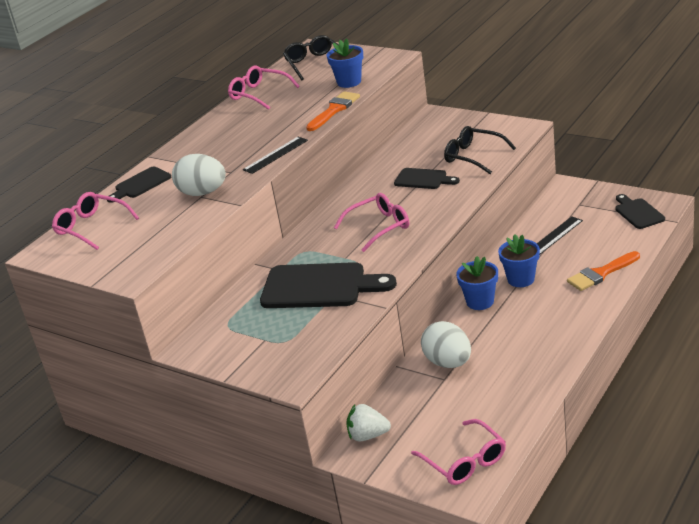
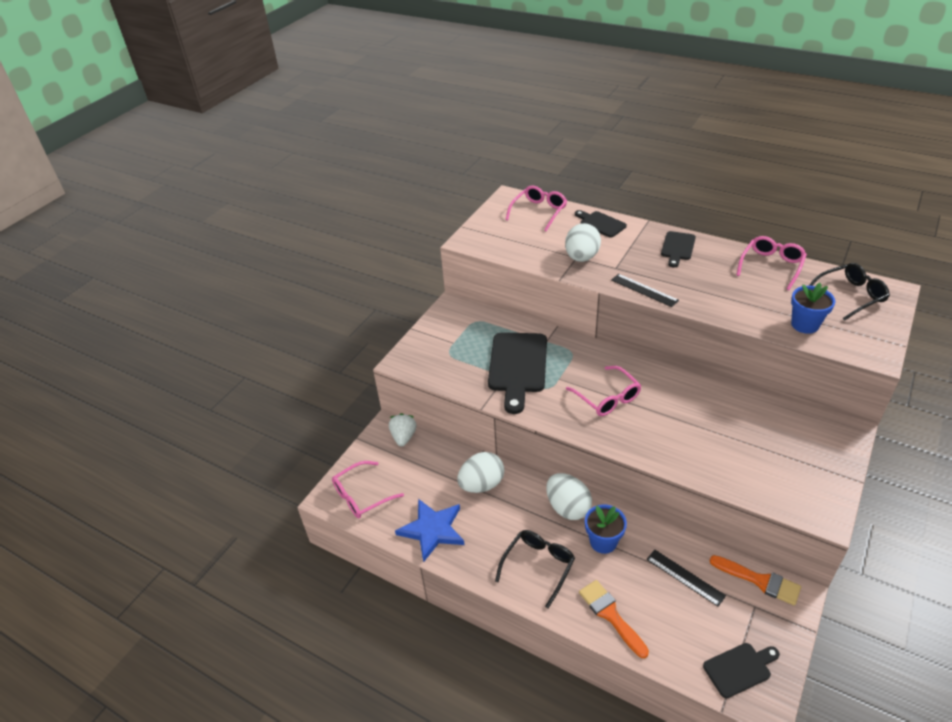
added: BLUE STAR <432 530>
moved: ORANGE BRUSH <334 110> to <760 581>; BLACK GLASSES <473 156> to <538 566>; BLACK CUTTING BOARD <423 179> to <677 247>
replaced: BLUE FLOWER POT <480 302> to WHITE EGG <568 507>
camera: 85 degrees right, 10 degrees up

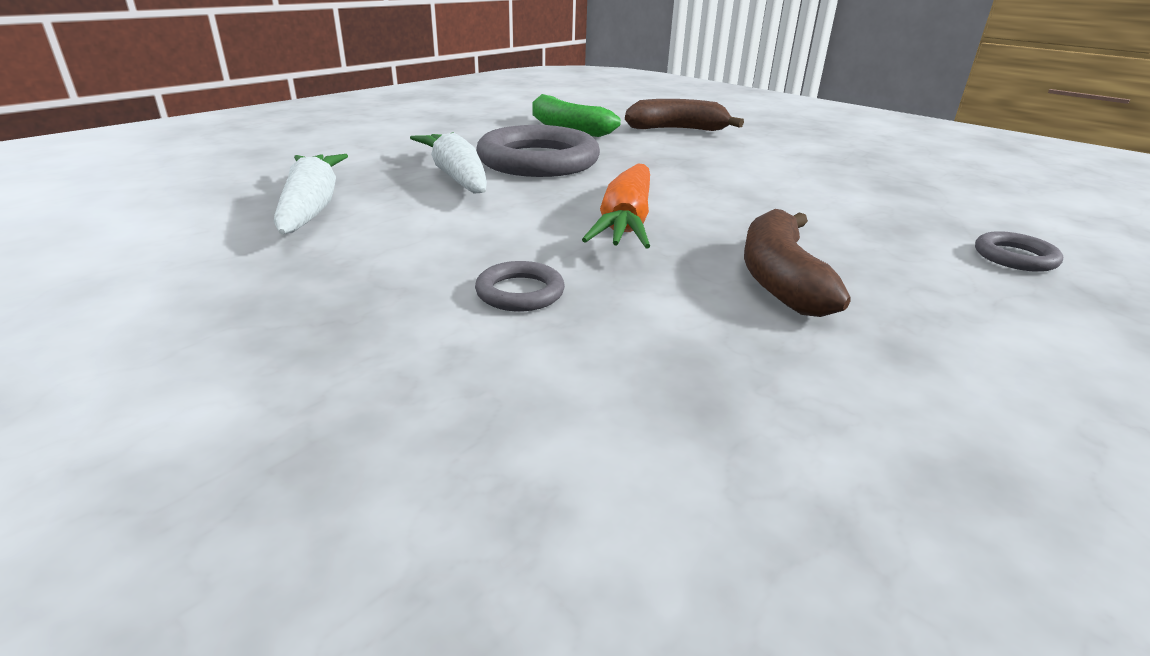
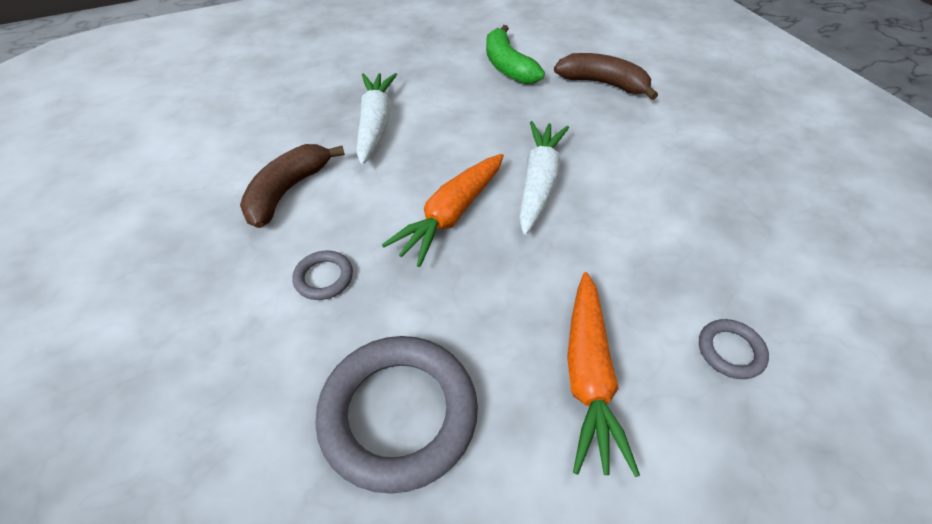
added: ORANGE CARROT <588 376>
moved: GREY RING <538 161> to <398 414>; WHITE CARROT <312 207> to <539 183>; BROWN BANANA <780 279> to <288 191>
camera: 25 degrees right, 20 degrees up

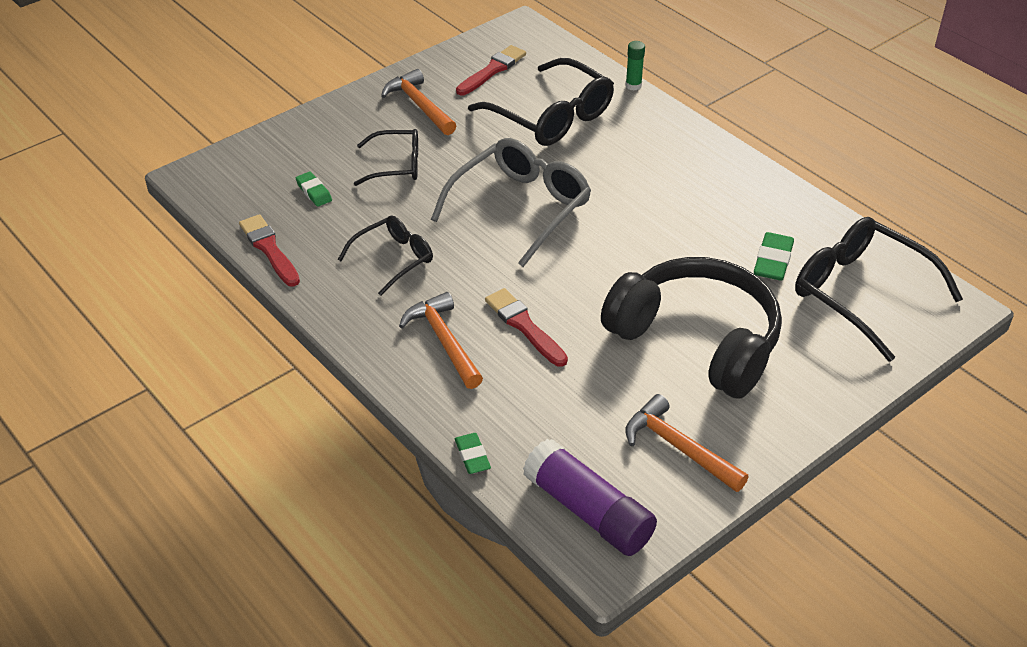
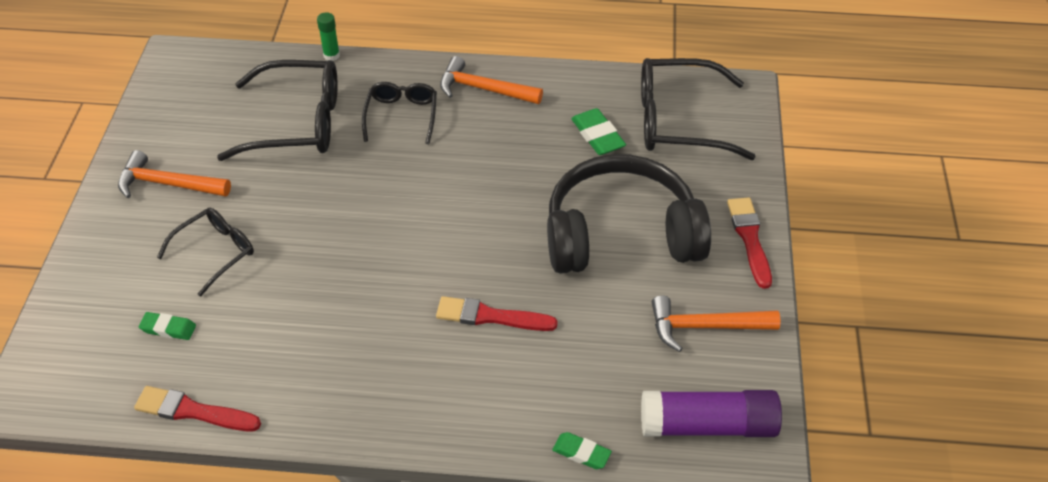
removed: GREY GLASSES <520 208>
moved: RED BRUSH <492 70> to <749 238>; BLACK GLASSES <393 259> to <401 116>; ORANGE HAMMER <443 341> to <483 89>
camera: 45 degrees left, 5 degrees up

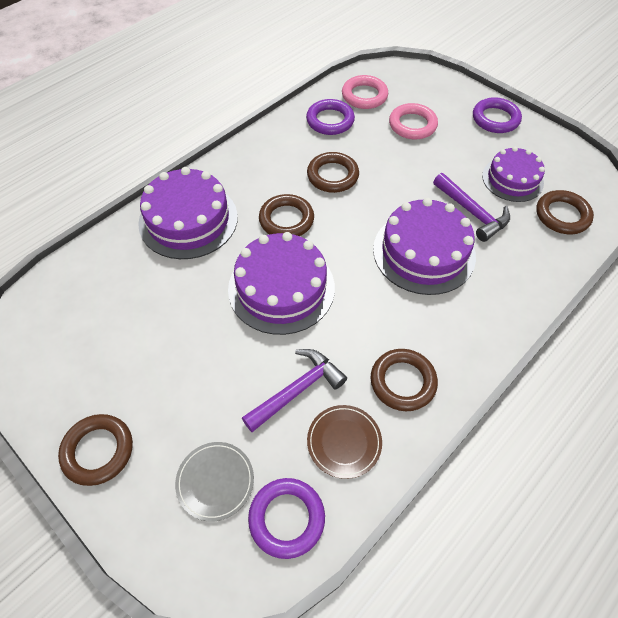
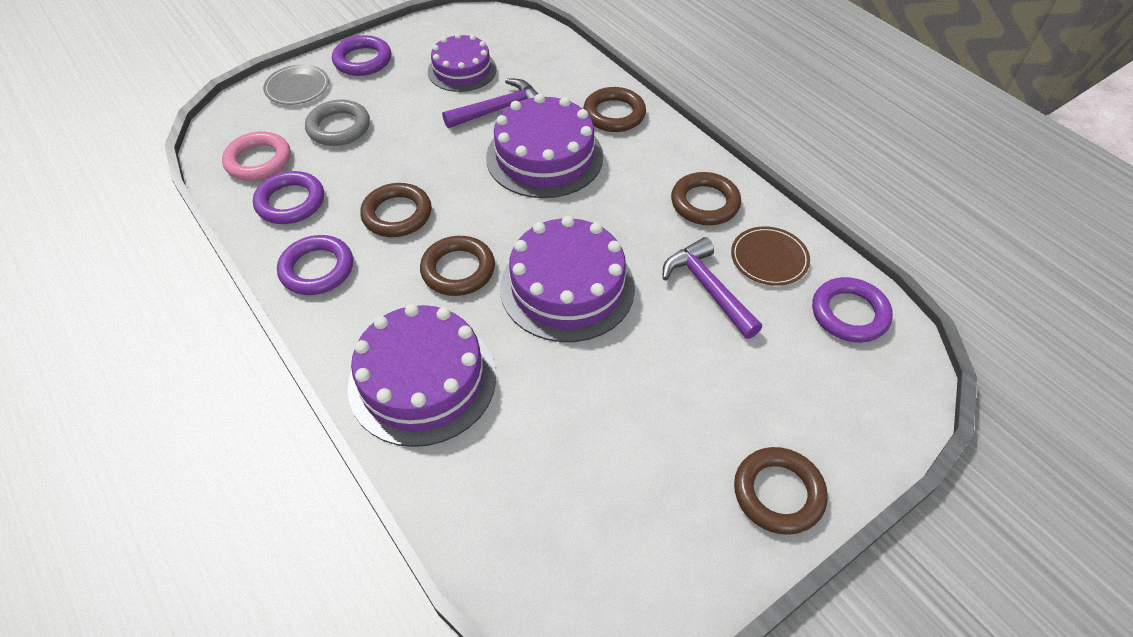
added: PURPLE RING <317 269>
moved: BROWN RING <562 215> to <614 114>; GREY PLATE <215 481> to <297 87>
recoloured: PINK RING <412 125> to GREY RING <339 127>
camera: 80 degrees left, 5 degrees down

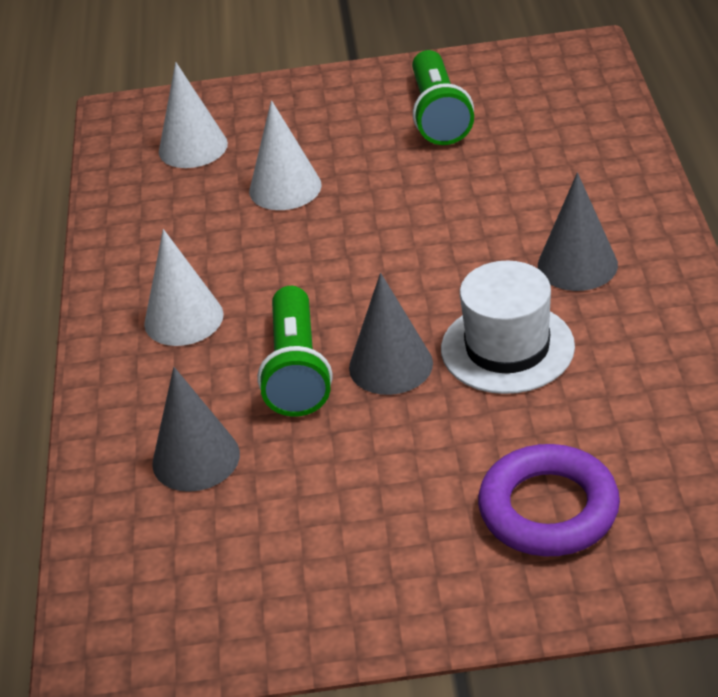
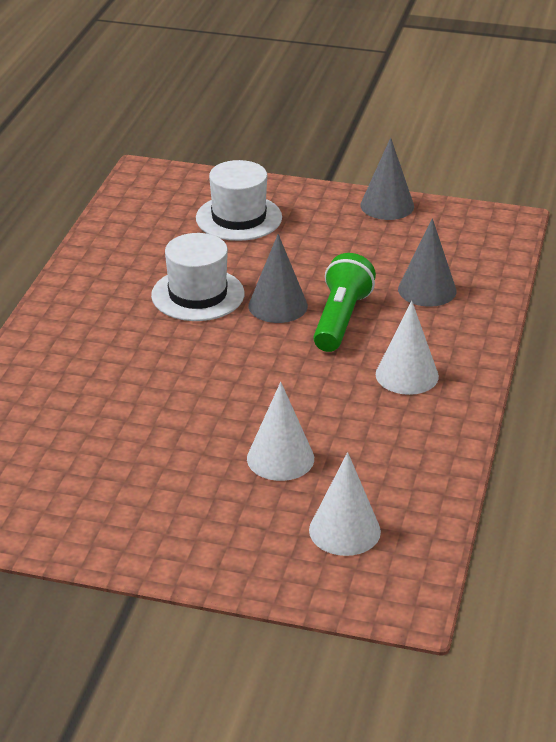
removed: GREEN FLASHLIGHT <438 115>
moved: GREY CONE <577 265> to <387 205>
replaced: PURPLE RING <548 509> to WHITE HAT <239 218>
camera: 165 degrees left, 5 degrees down

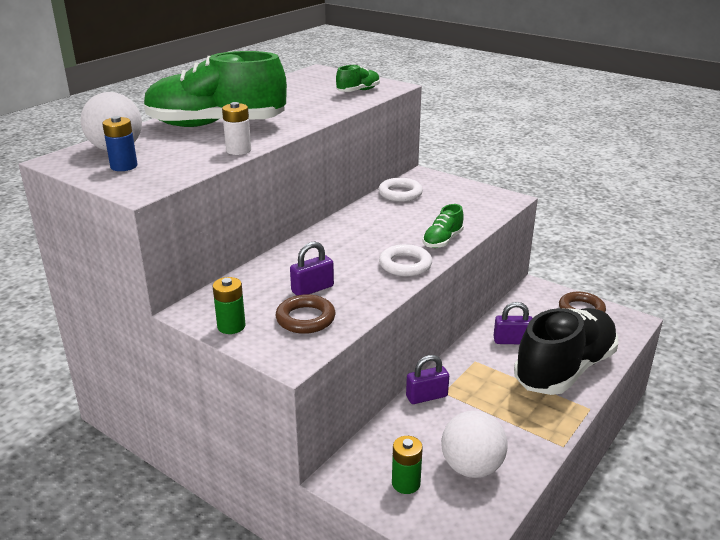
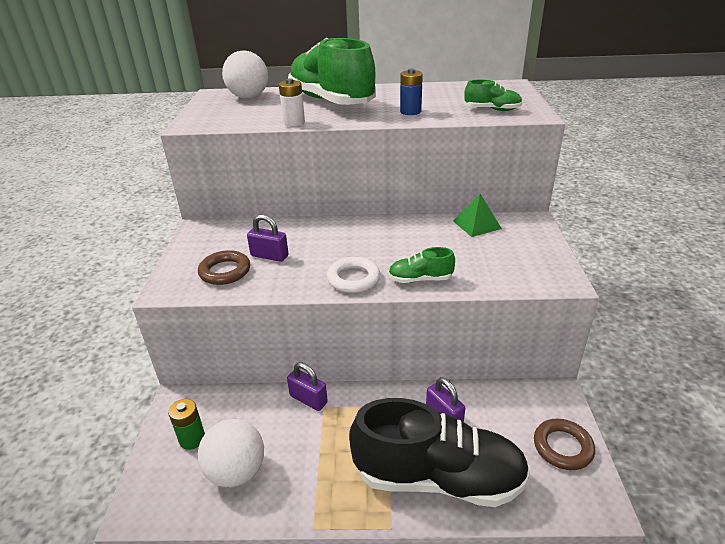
removed: GREEN BATTERY <231 326>
moved: BLUE BATTERY <124 166> to <410 112>
replaced: WHITE RING <400 193> to GREEN PYRAMID <476 224>
camera: 55 degrees right, 5 degrees up

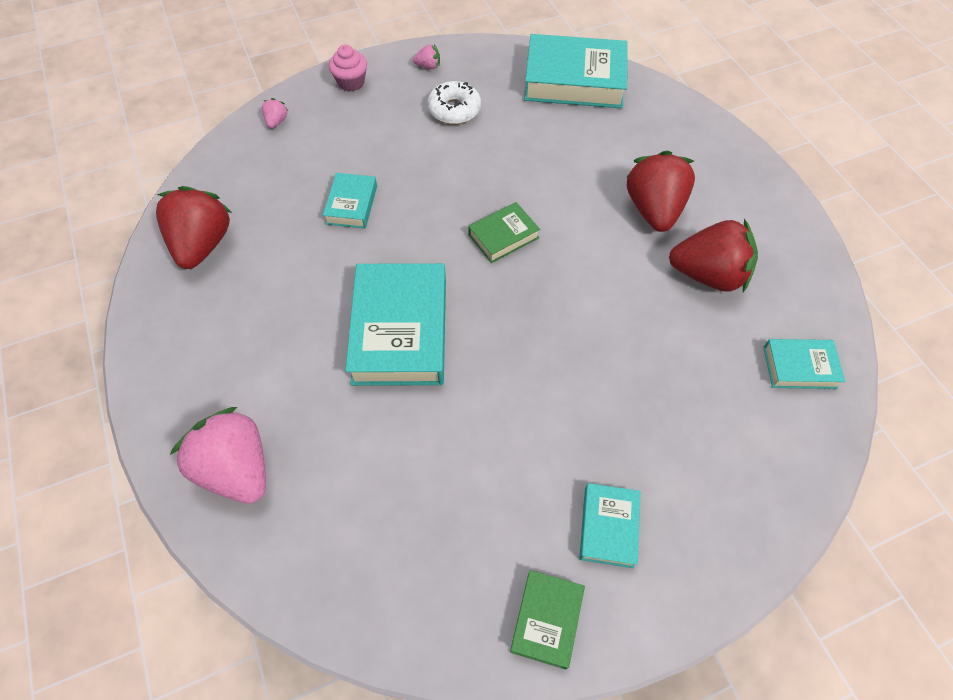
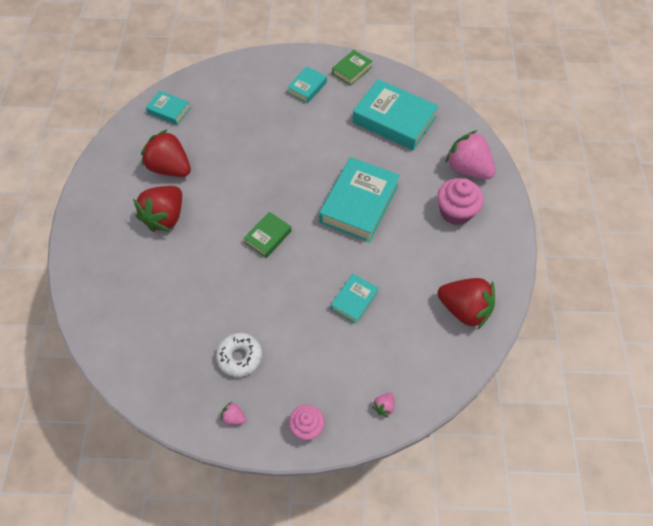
added: PINK CUPCAKE <455 212>
moved: TURQUOISE BOOK <574 80> to <394 120>
turned: RED STRAWBERRY <203 244> = <464 309> 90 degrees counterclockwise; GREEN BOOK <503 236> = <268 237> 45 degrees counterclockwise; PINK STRAWBERRY <237 468> = <468 169> 150 degrees clockwise
camera: 155 degrees left, 0 degrees up

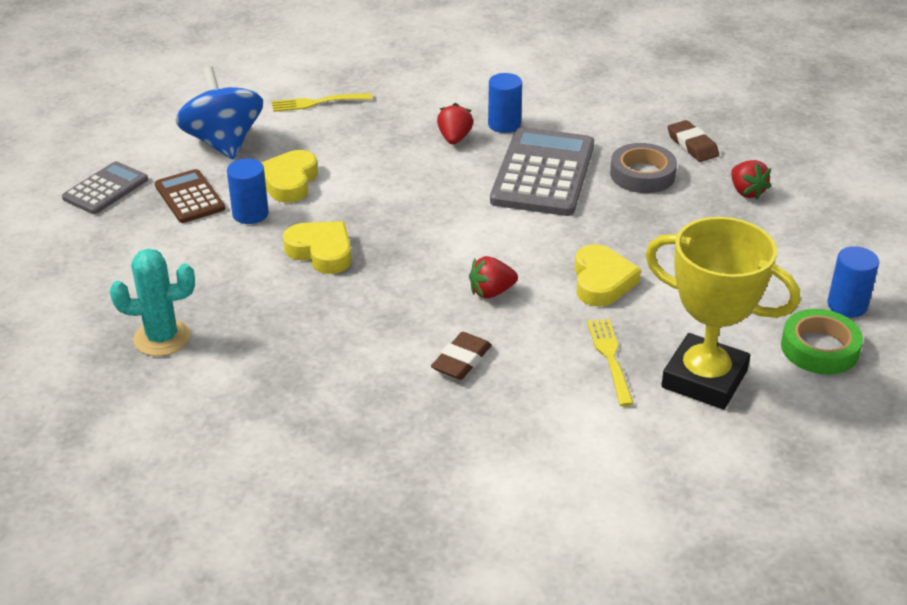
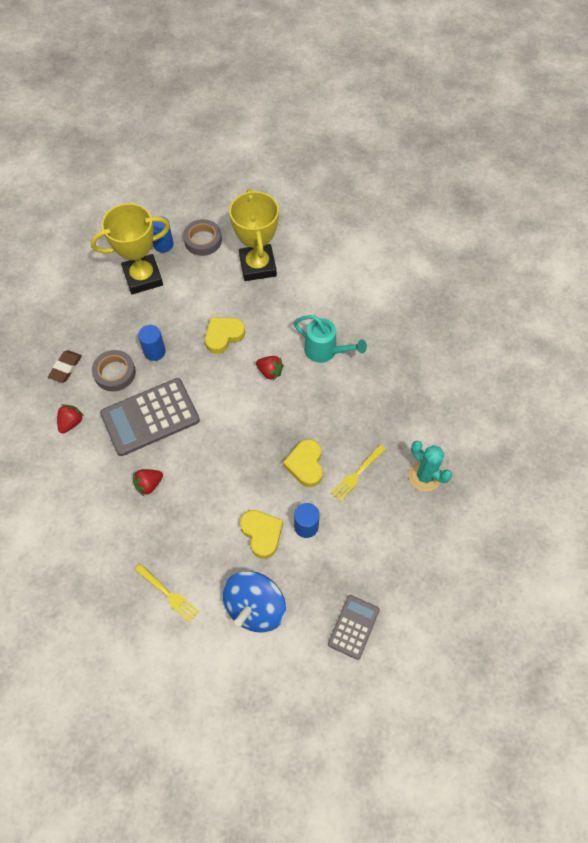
removed: BROWN CALCULATOR <189 197>
added: YELLOW TROPHY <143 277>
moved: BLUE CYLINDER <504 124> to <154 351>; RED STRAWBERRY <746 192> to <71 423>; YELLOW FORK <610 358> to <357 474>
replaced: BROWN ERASER <461 360> to TURQUOISE WATERING CAN <325 351>
recoloured: GREEN TAPE <819 348> to GREY TAPE <203 240>
turned: YELLOW HEART <289 181> = <262 534> 90 degrees counterclockwise; GREY CALCULATOR <105 189> = <353 627> 120 degrees clockwise
camera: 130 degrees left, 25 degrees up

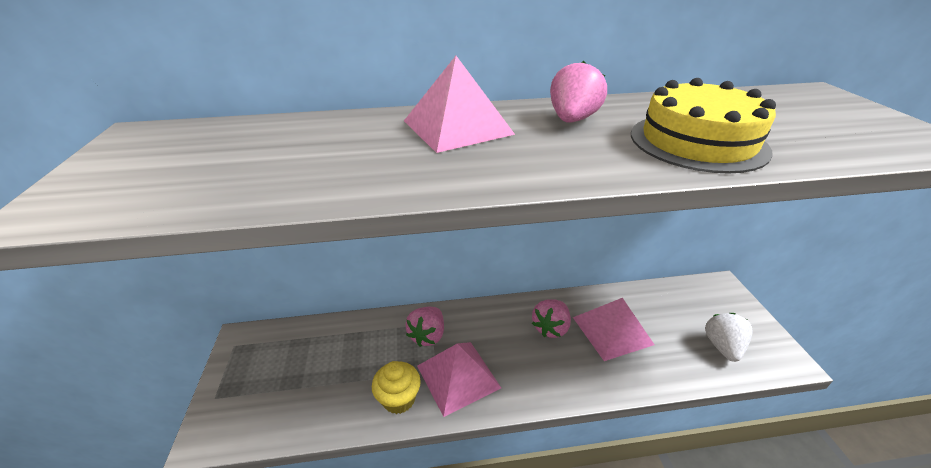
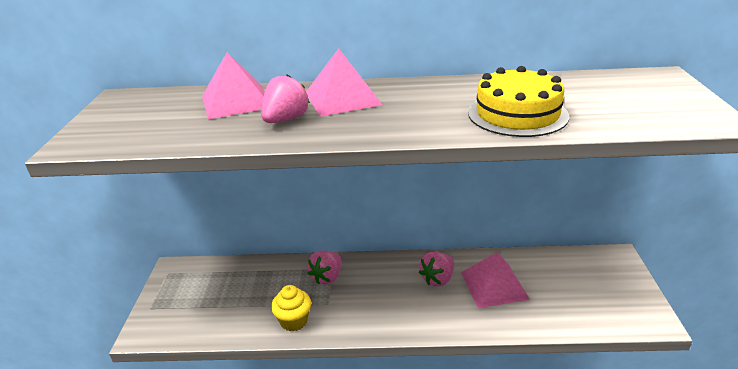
removed: WHITE STRAWBERRY <722 346>
moved: PINK STRAWBERRY <572 120> to <286 120>; PINK PYRAMID <458 376> to <236 101>
camera: 10 degrees right, 5 degrees down

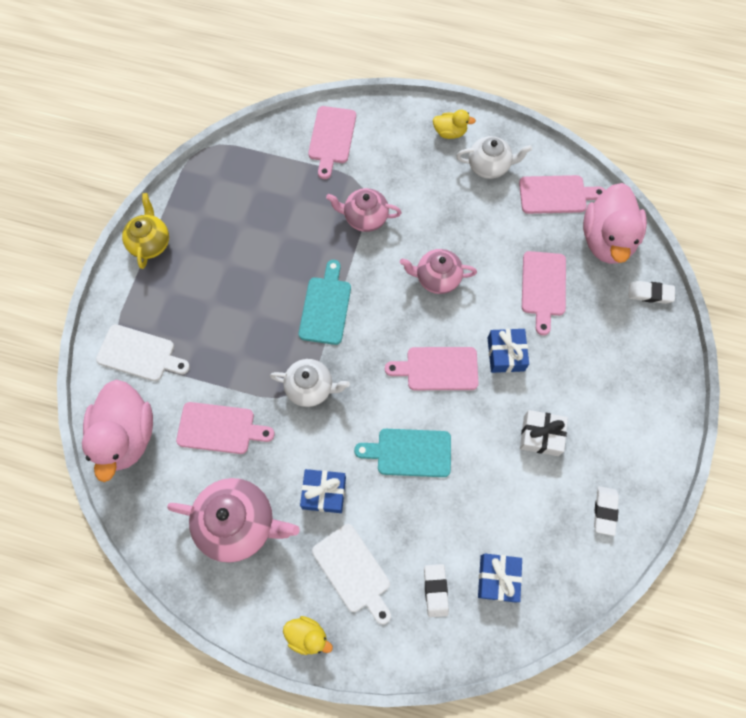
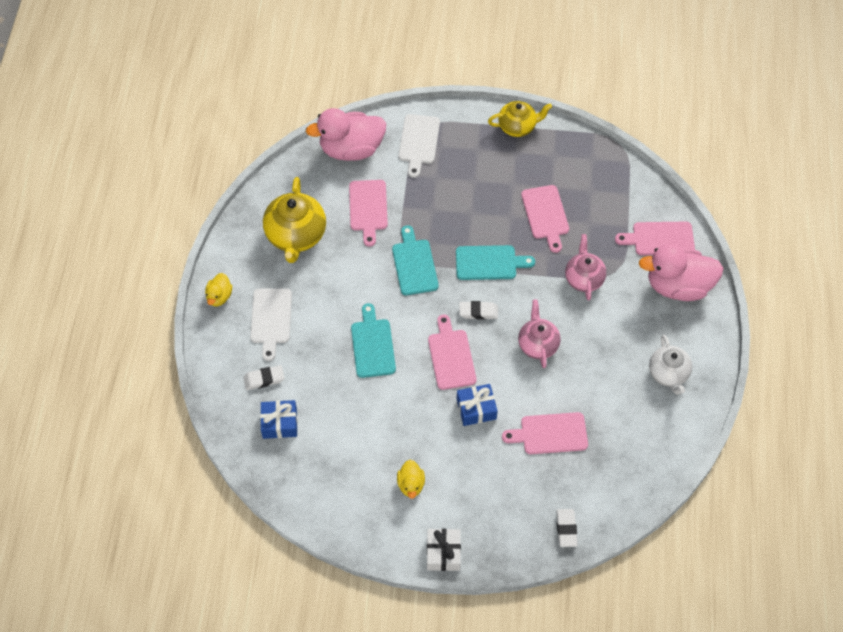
removed: BLUE GIFT <324 493>
moved: YELLOW DUCK <450 132> to <411 484>; PINK CUTTING BOARD <556 195> to <545 215>; PINK DUCK <606 240> to <678 286>; WHITE GIFT <541 435> to <443 553>; WHITE ERASER <604 511> to <478 312>
replaced: WHITE TEAPOT <310 388> to TURQUOISE CUTTING BOARD <414 264>
recoloured: PINK TEAPOT <238 523> to YELLOW TEAPOT <296 236>
turned: WHITE CUTTING BOARD <353 571> = <271 319> 45 degrees counterclockwise
camera: 80 degrees right, 10 degrees down

